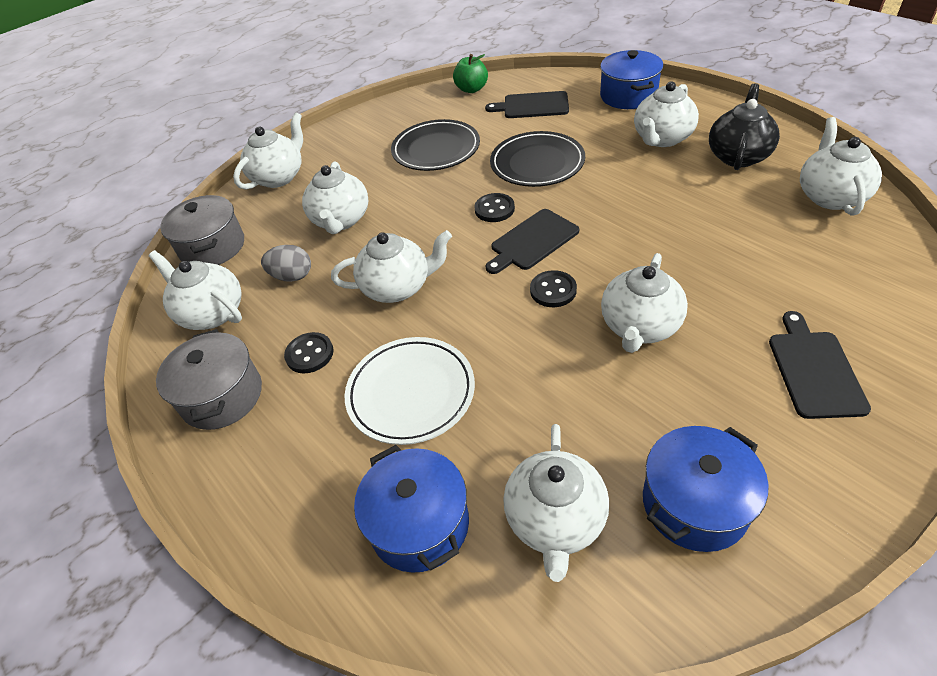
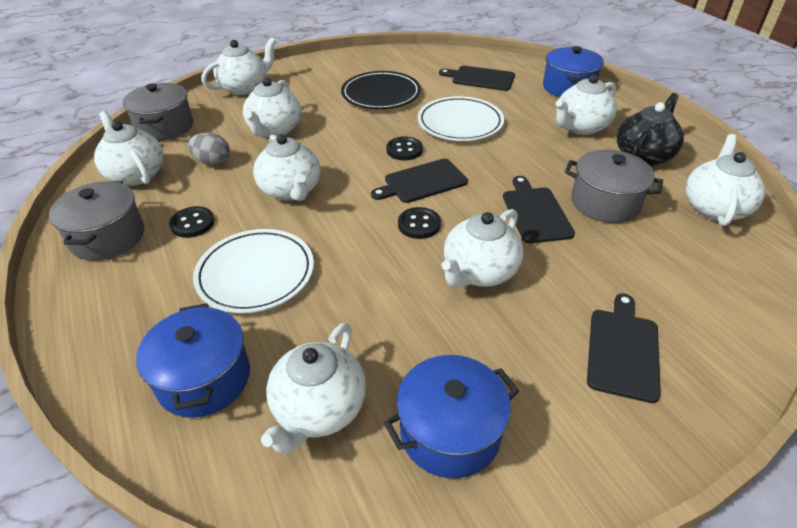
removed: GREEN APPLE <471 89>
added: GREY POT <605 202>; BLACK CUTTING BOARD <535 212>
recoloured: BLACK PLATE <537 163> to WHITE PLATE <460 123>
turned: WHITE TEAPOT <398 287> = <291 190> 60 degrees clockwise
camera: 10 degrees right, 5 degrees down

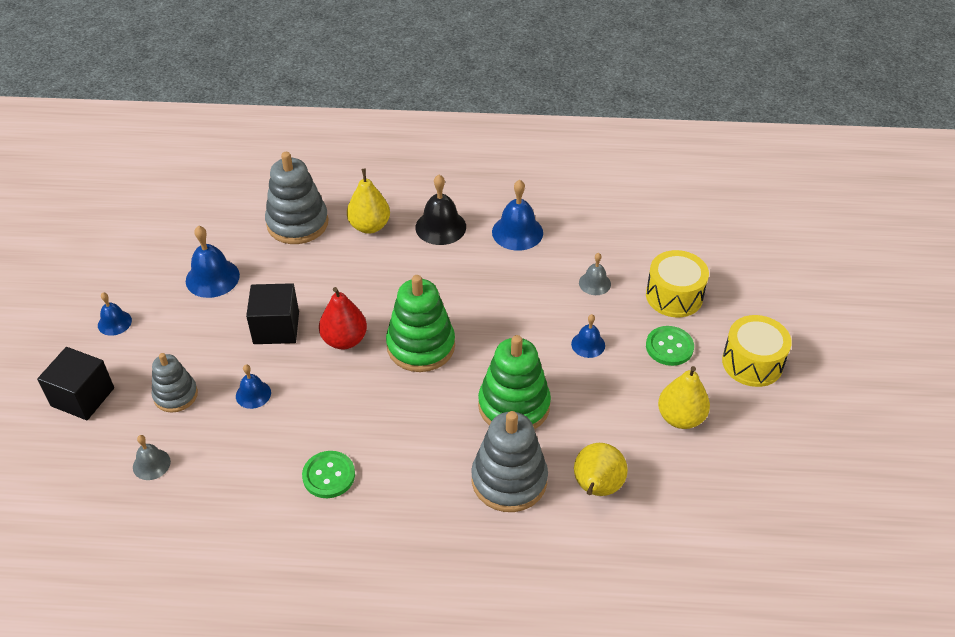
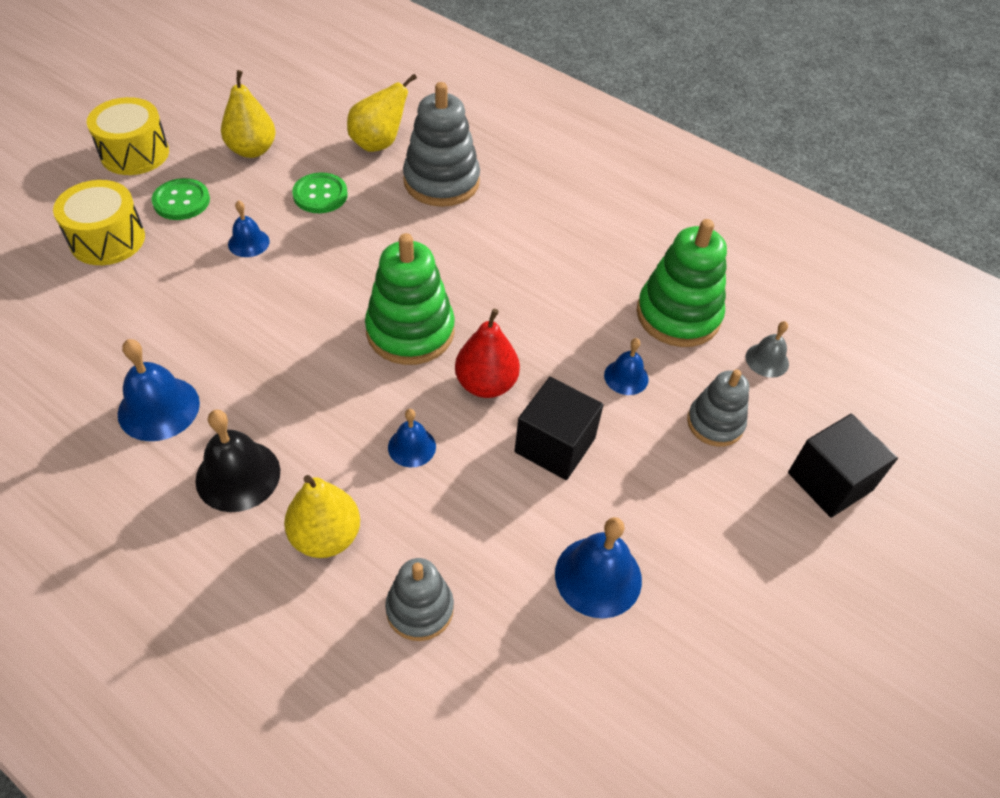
removed: GREY BELL <594 283>
moved: BLUE BELL <114 323> to <412 447>; GREEN STACKING TOY <514 405> to <678 315>; GREEN BUTTON <329 475> to <320 195>
resized: GREY STACKING TOY <297 223> = <420 609> x0.62
camera: 150 degrees left, 5 degrees up

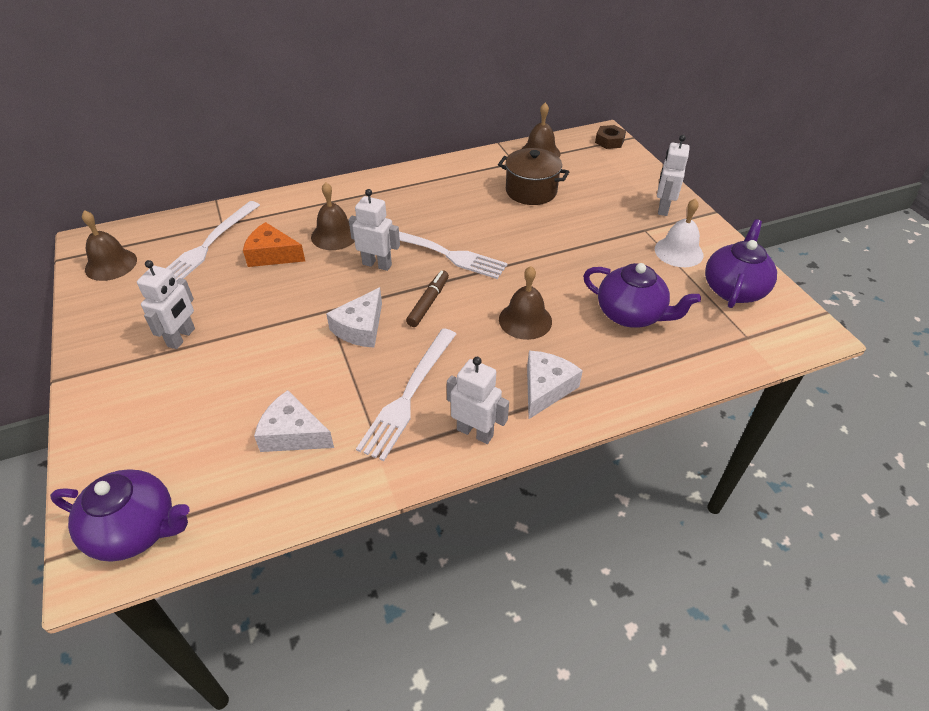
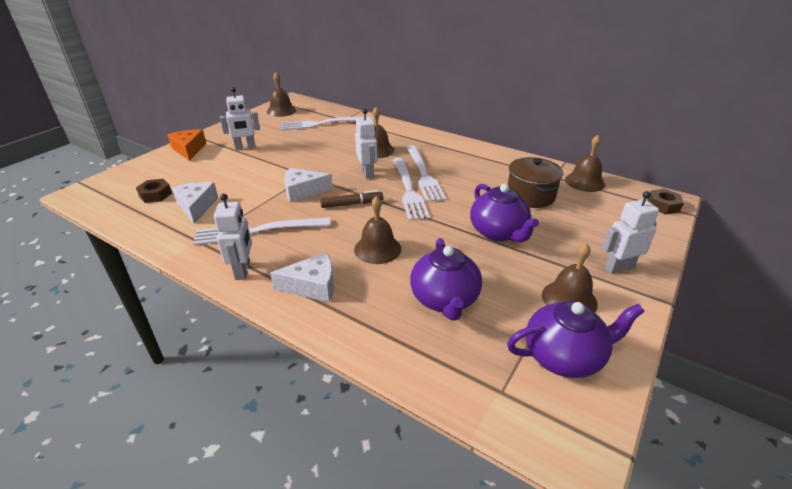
added: WHITE FORK <423 174>; BROWN NUT <155 195>
moved: ORANGE CHEESE <272 255> to <189 149>; PURPLE TEAPOT <136 530> to <498 233>
recoloured: WHITE BELL <678 252> to BROWN BELL <569 299>
camera: 55 degrees right, 10 degrees down

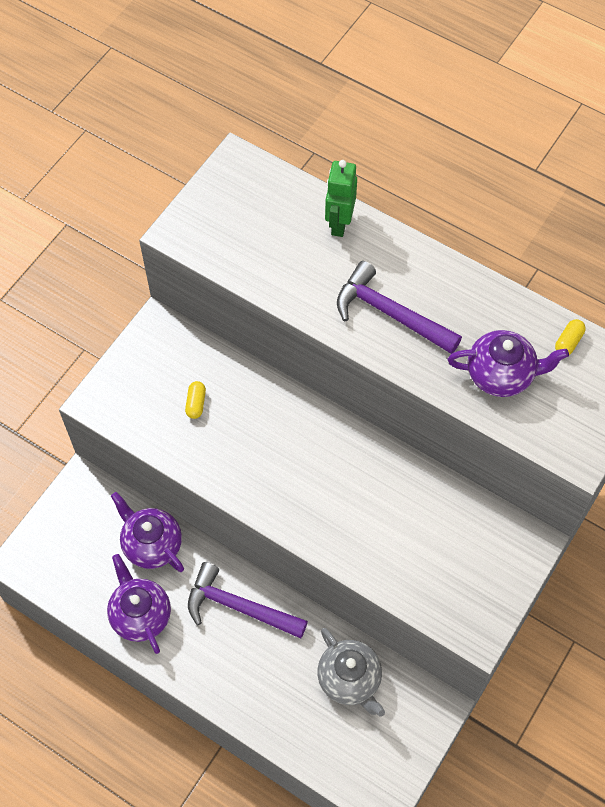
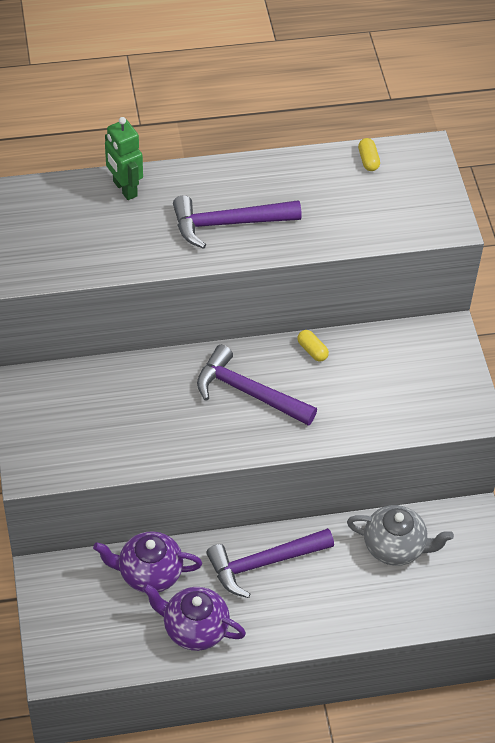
removed: PURPLE TEAPOT <501 375>
added: PURPLE HAMMER <248 392>
moved: YELLOW CAPSULE <196 403> to <312 350>
camera: 45 degrees left, 10 degrees down

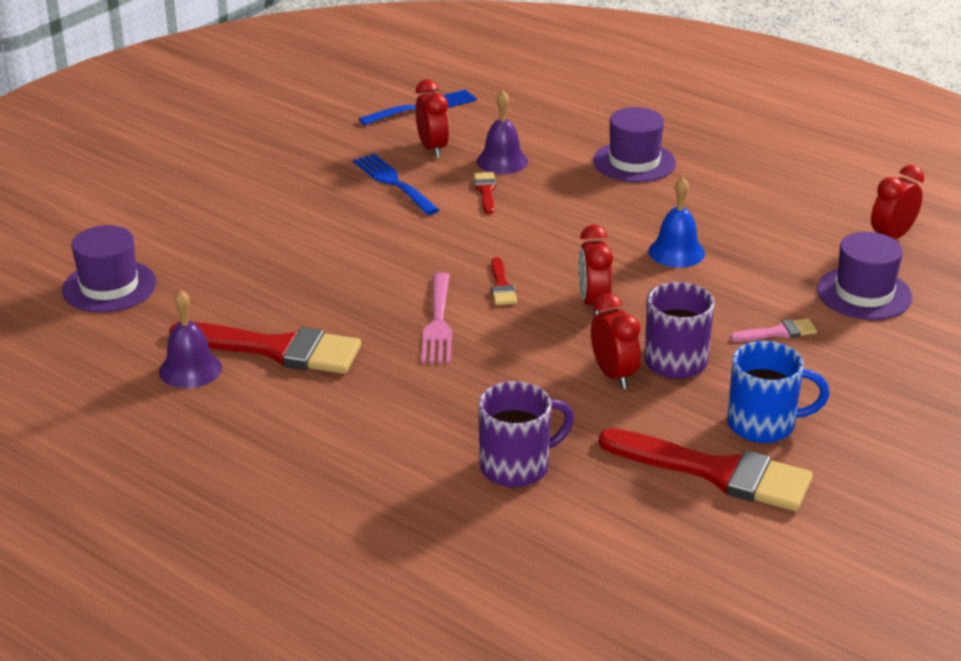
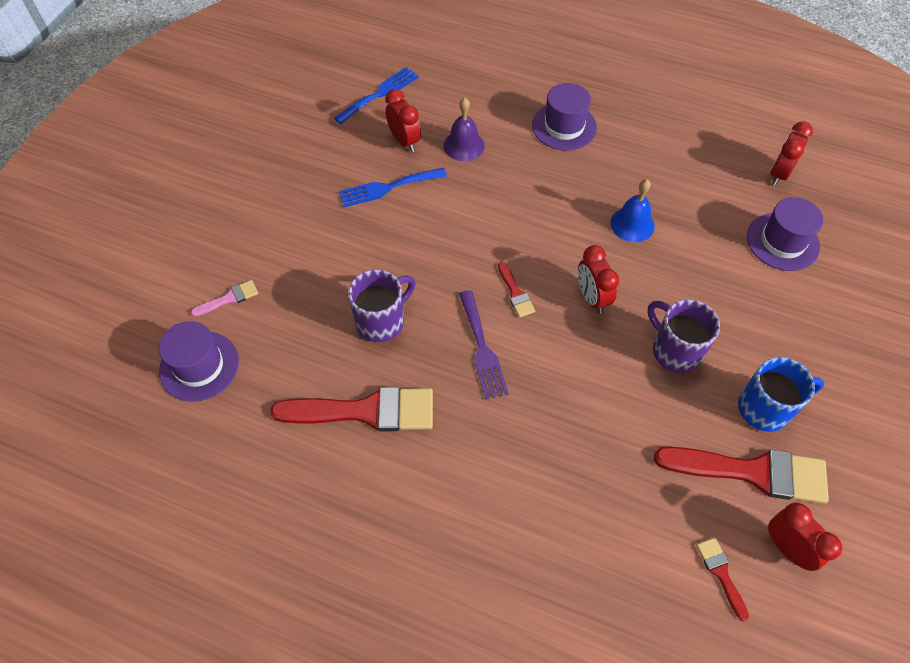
removed: PURPLE BELL <190 369>
moved: RED BRUSH <486 191> to <721 573>; RED CLOCK <613 375> to <787 548>; PINK BRUSH <778 332> to <229 298>; PURPLE MUG <517 466> to <382 321>
recoloured: PINK FORK <438 323> to PURPLE FORK <482 349>
turned: BLUE FORK <393 182> = <387 188> 60 degrees counterclockwise
camera: 15 degrees left, 25 degrees up

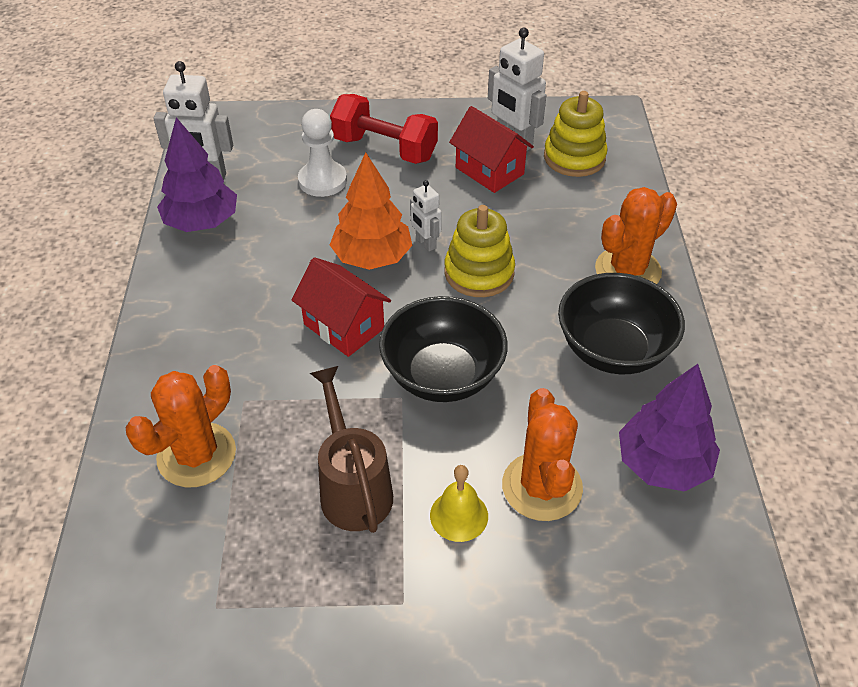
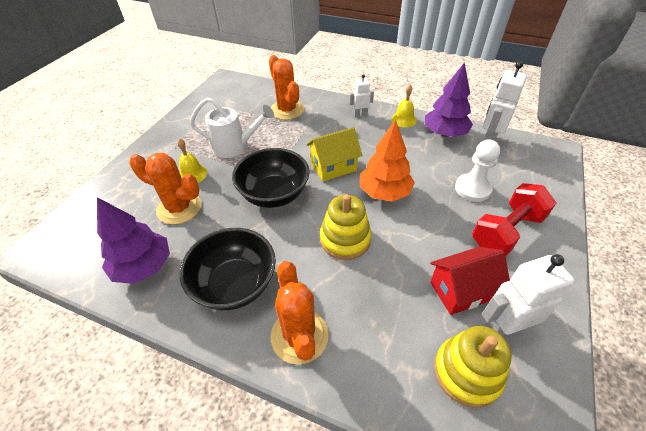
added: YELLOW BELL <404 119>
moved: WHITE ROBOT <425 243> to <360 114>
recoloured: RED HOUSE <344 326> to YELLOW HOUSE <333 167>; BROWN WATERING CAN <353 488> to WHITE WATERING CAN <235 147>
camera: 115 degrees right, 0 degrees up

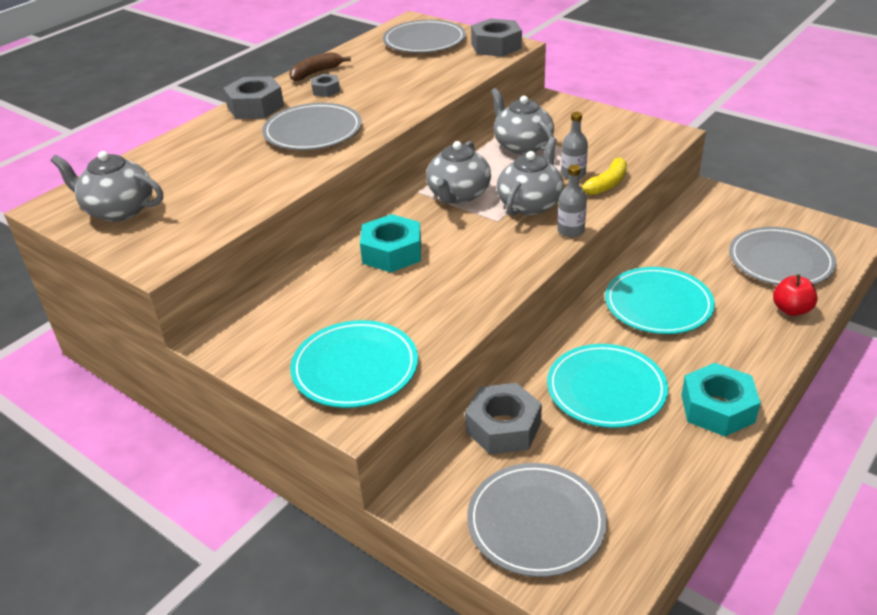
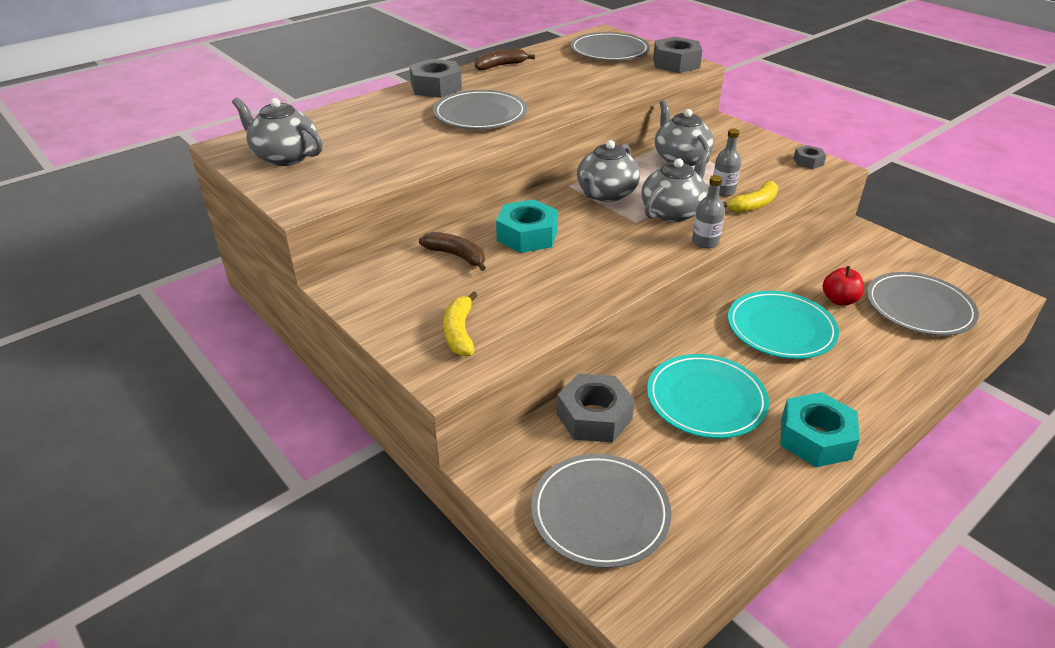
added: BROWN BANANA <456 255>
moved: GREY NUT <326 90> to <808 161>; RED APPLE <791 310> to <839 300>
replaced: TURQUOISE PLATE <355 368> to YELLOW BANANA <459 332>
camera: 10 degrees right, 0 degrees up

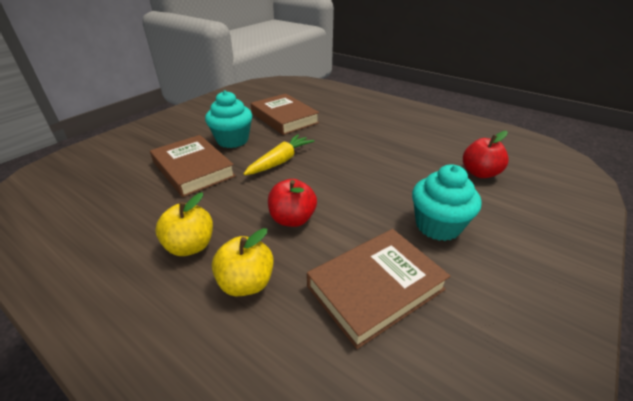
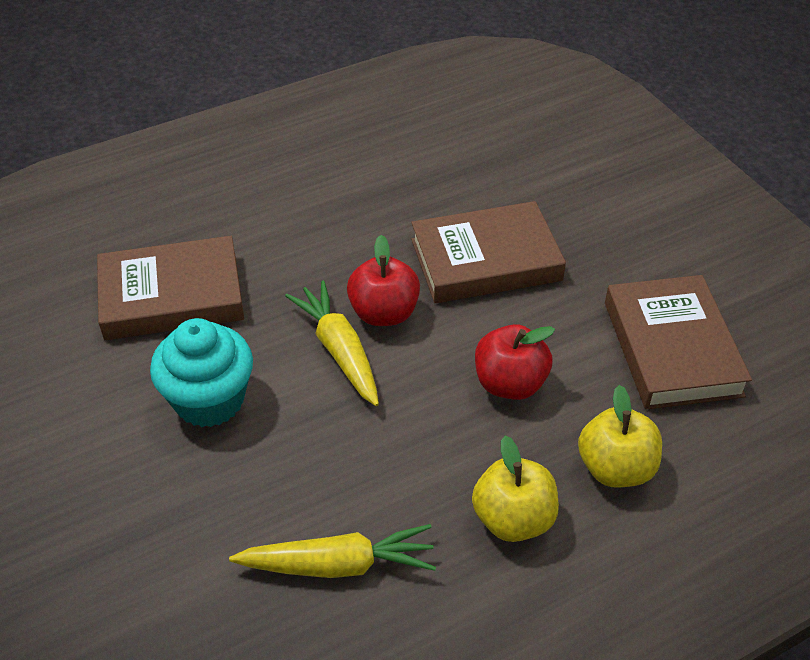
removed: TURQUOISE CUPCAKE <437 225>
added: YELLOW CARROT <338 564>
moved: RED APPLE <479 173> to <384 313>; BROWN BOOK <193 169> to <485 260>
camera: 65 degrees left, 10 degrees up

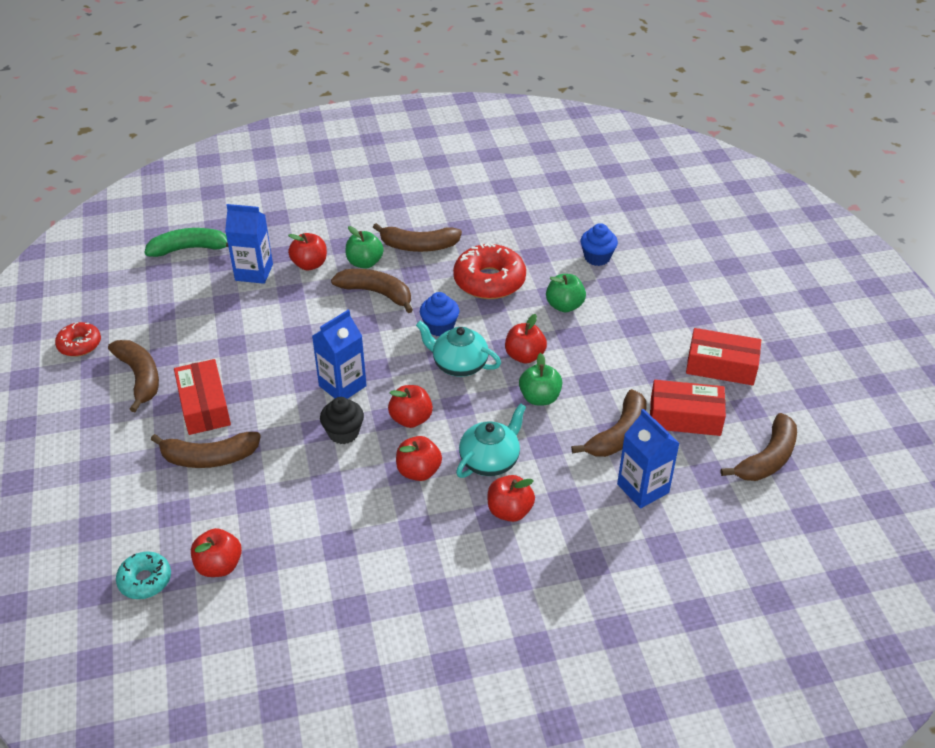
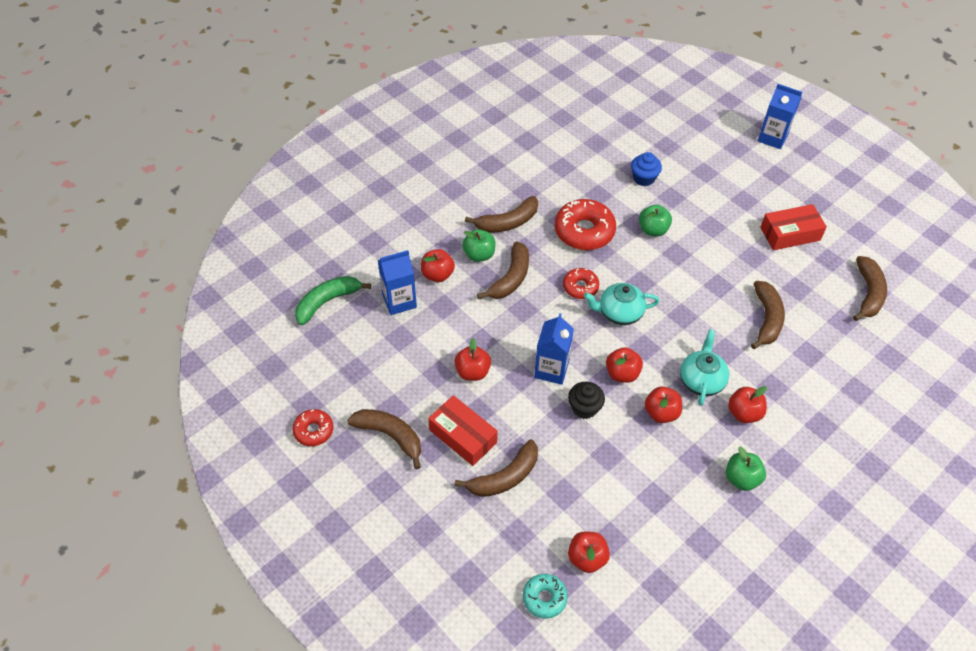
removed: RED BOX <685 417>
moved: RED APPLE <524 356> to <472 372>; GREEN APPLE <539 398> to <741 478>; BLUE CARTON <643 488> to <772 138>
replaced: BLUE CUPCAKE <439 327> to RED DONUT <580 287>
turned: BROWN BANANA <376 293> = <510 278> 120 degrees clockwise
camera: 30 degrees left, 10 degrees up

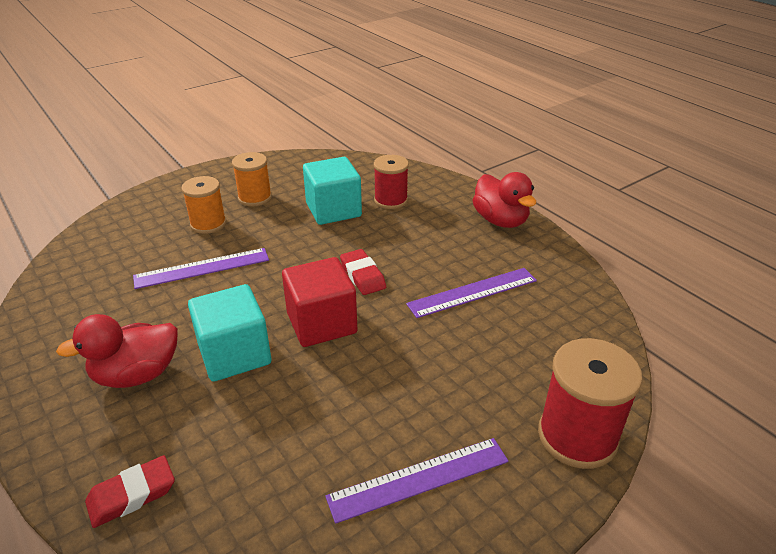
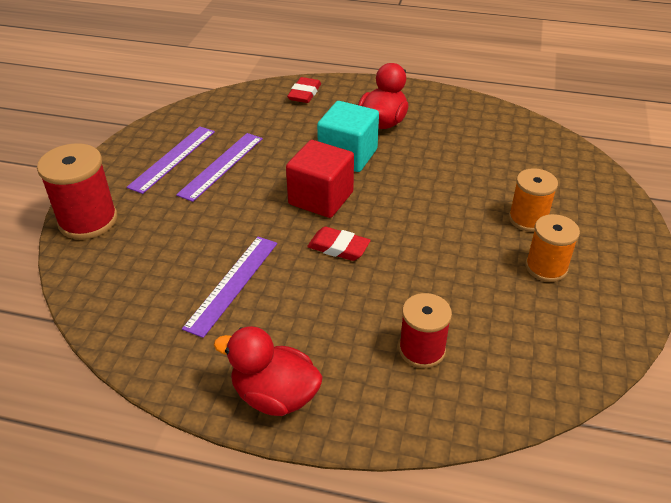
removed: TURQUOISE CUBE <333 210>
moved: PURPLE RULER <202 268> to <221 166>
camera: 140 degrees right, 5 degrees up

